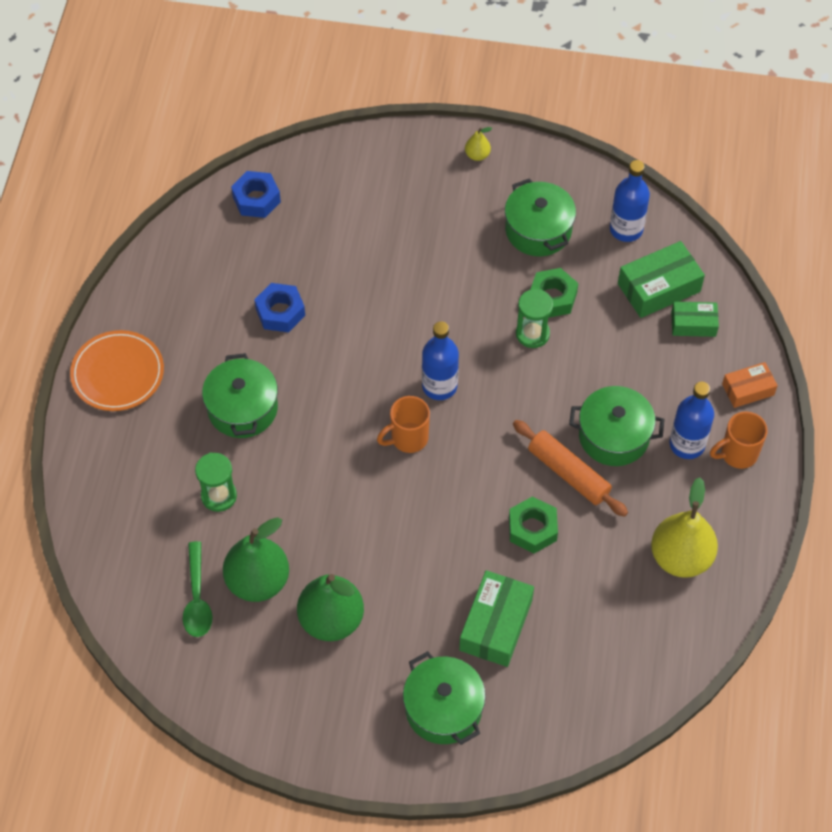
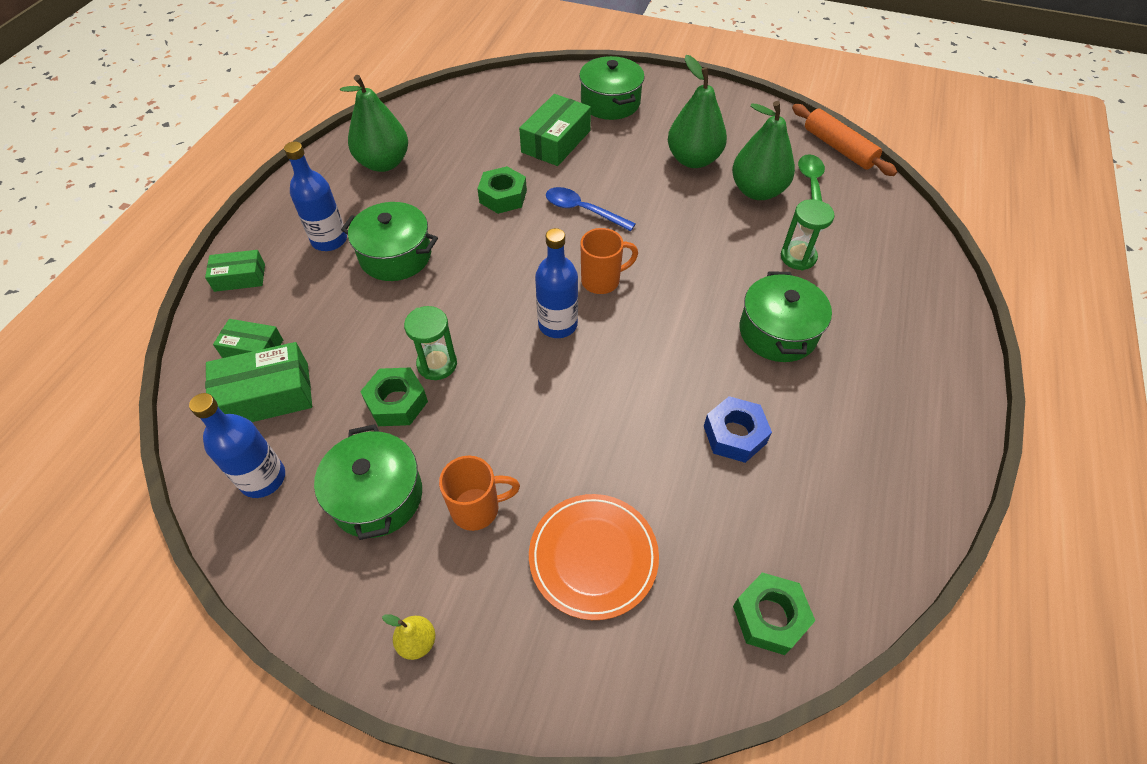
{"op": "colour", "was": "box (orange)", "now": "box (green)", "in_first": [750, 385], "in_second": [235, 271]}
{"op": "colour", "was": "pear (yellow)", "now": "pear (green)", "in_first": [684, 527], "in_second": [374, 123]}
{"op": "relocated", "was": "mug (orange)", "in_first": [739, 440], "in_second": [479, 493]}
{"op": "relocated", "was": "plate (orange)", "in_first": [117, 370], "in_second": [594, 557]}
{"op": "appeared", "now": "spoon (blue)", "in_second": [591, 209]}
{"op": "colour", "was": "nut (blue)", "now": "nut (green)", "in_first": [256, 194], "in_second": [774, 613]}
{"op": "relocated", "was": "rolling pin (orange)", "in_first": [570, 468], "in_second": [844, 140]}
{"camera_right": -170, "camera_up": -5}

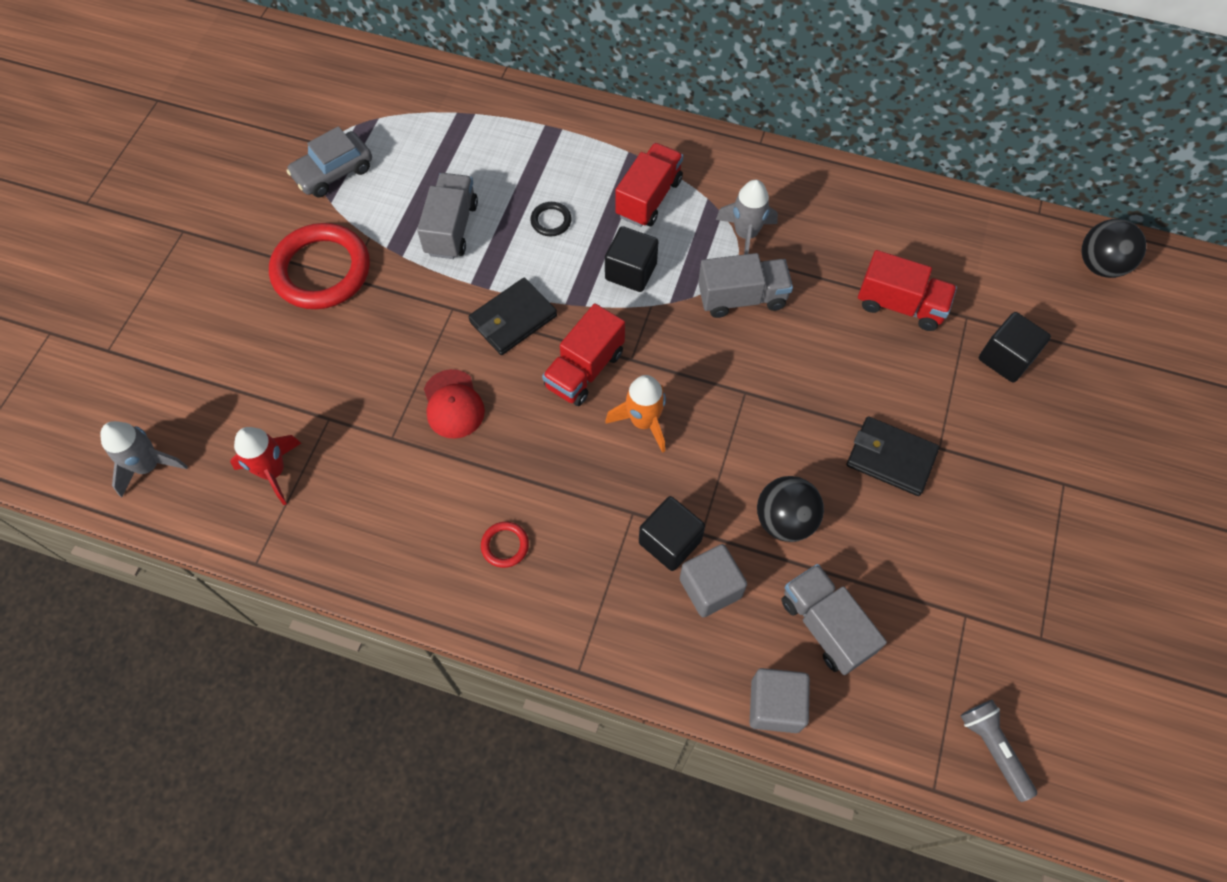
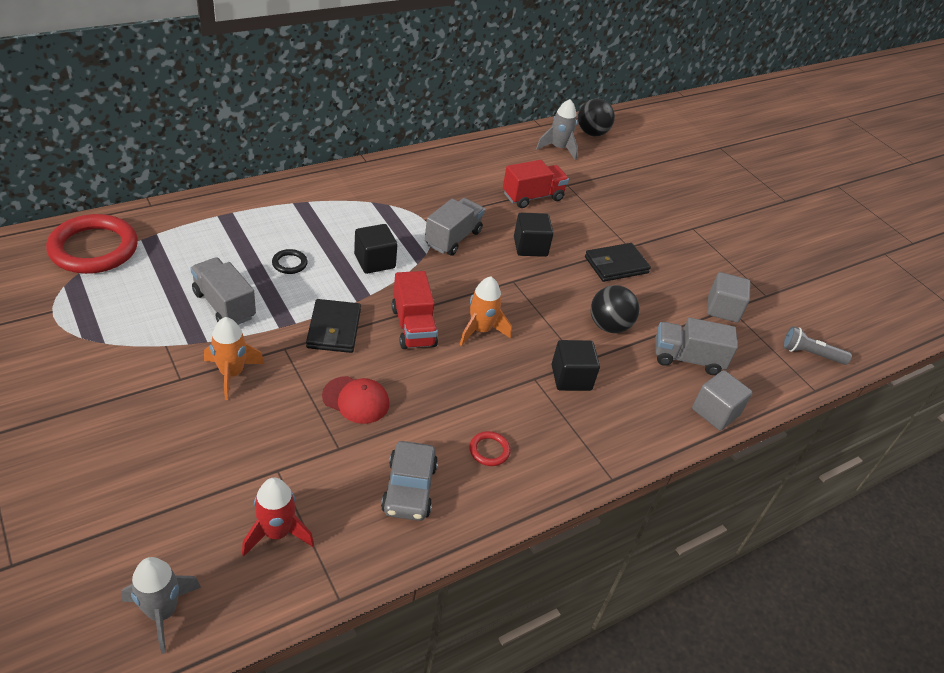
{"op": "relocated", "was": "ring (red)", "in_first": [319, 266], "in_second": [92, 244]}
{"op": "appeared", "now": "rocket (orange)", "in_second": [234, 358]}
{"op": "relocated", "was": "car (grey)", "in_first": [329, 161], "in_second": [409, 481]}
{"op": "relocated", "was": "cube (black)", "in_first": [1015, 347], "in_second": [534, 234]}
{"op": "relocated", "was": "rocket (grey)", "in_first": [747, 217], "in_second": [557, 129]}
{"op": "relocated", "was": "cube (grey)", "in_first": [713, 580], "in_second": [729, 297]}
{"op": "missing", "was": "truck (red)", "in_first": [649, 185]}
{"camera_right": -55, "camera_up": -20}

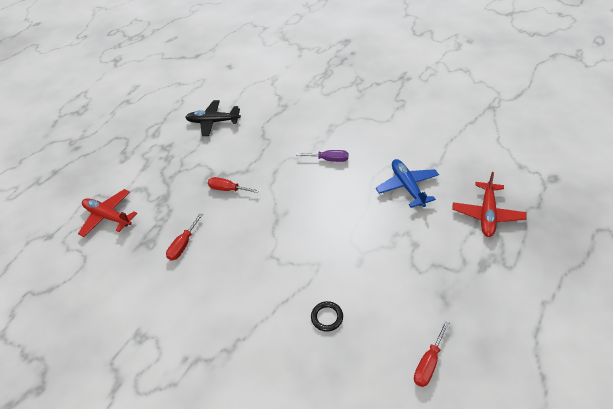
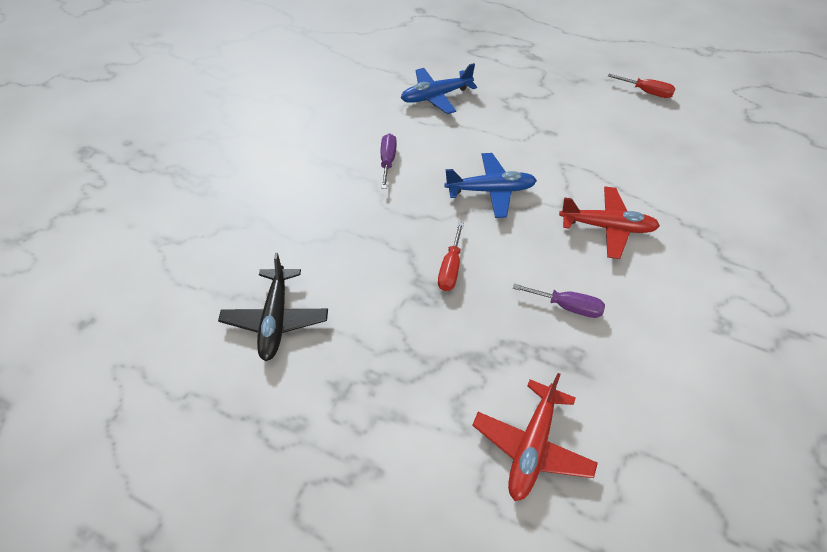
{"op": "appeared", "now": "plane (blue)", "in_second": [490, 185]}
{"op": "colour", "was": "screwdriver (red)", "now": "screwdriver (purple)", "in_first": [184, 237], "in_second": [559, 301]}
{"op": "relocated", "was": "plane (red)", "in_first": [489, 204], "in_second": [609, 223]}
{"op": "missing", "was": "ring (black)", "in_first": [327, 316]}
{"camera_right": -100, "camera_up": 5}

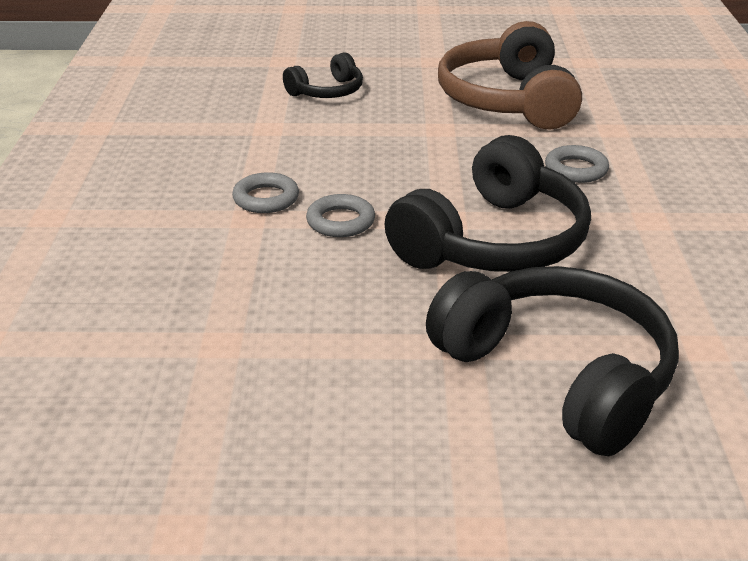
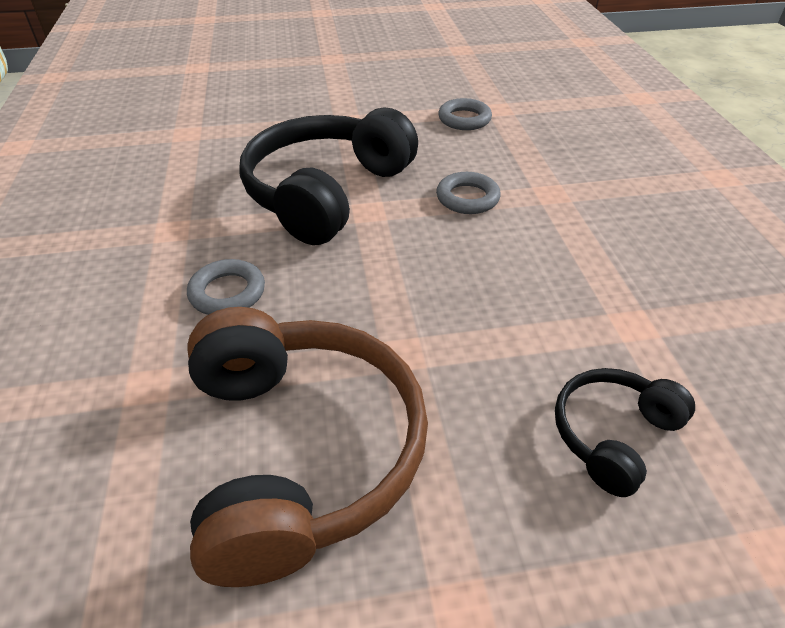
{"op": "relocated", "was": "ring (grey)", "in_first": [265, 192], "in_second": [465, 114]}
{"op": "missing", "was": "headphones (black)", "in_first": [552, 361]}
{"camera_right": 170, "camera_up": 10}

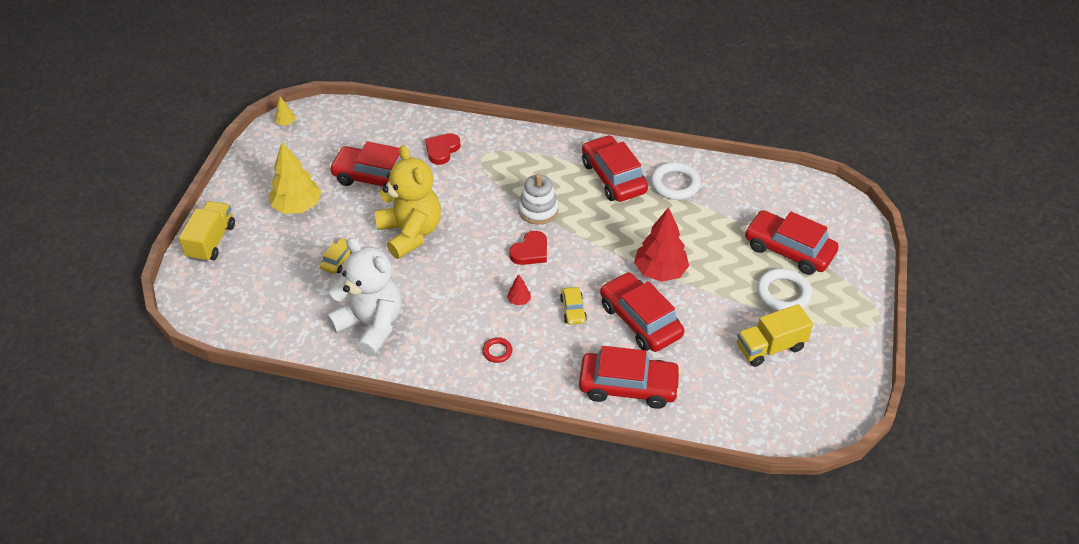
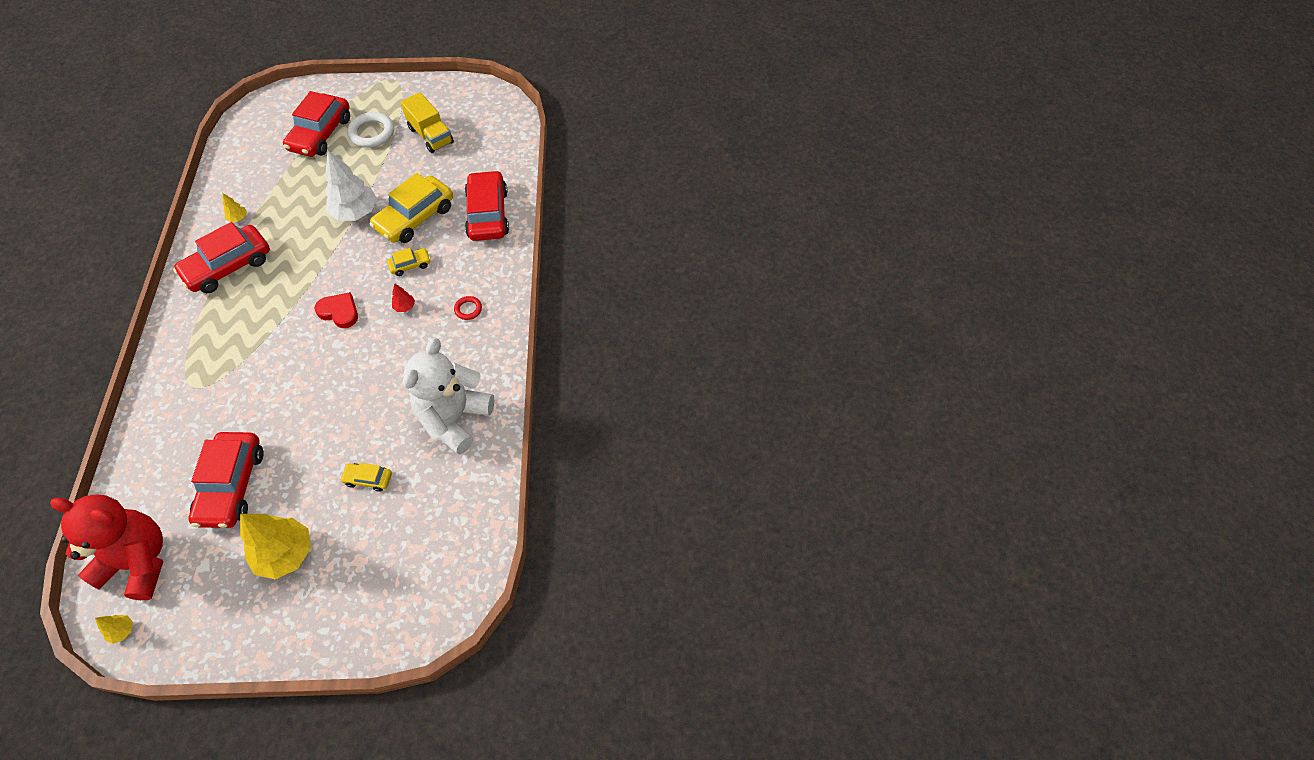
{"op": "appeared", "now": "teddy bear (red)", "in_second": [106, 547]}
{"op": "exchanged", "was": "ring (white)", "now": "tree (yellow)", "in_first": [676, 181], "in_second": [234, 207]}
{"op": "colour", "was": "tree (red)", "now": "tree (white)", "in_first": [661, 244], "in_second": [351, 185]}
{"op": "colour", "was": "car (red)", "now": "car (yellow)", "in_first": [642, 312], "in_second": [411, 208]}
{"op": "missing", "was": "truck (yellow)", "in_first": [207, 231]}
{"op": "missing", "was": "teddy bear (yellow)", "in_first": [408, 202]}
{"op": "missing", "was": "heart (red)", "in_first": [443, 149]}
{"op": "missing", "was": "stacking toy (white)", "in_first": [538, 199]}
{"camera_right": -105, "camera_up": 10}

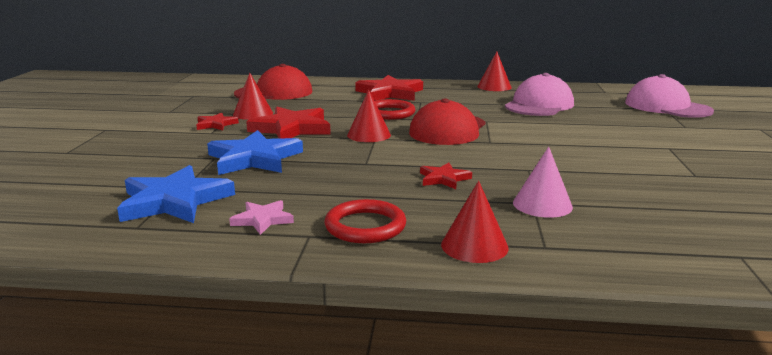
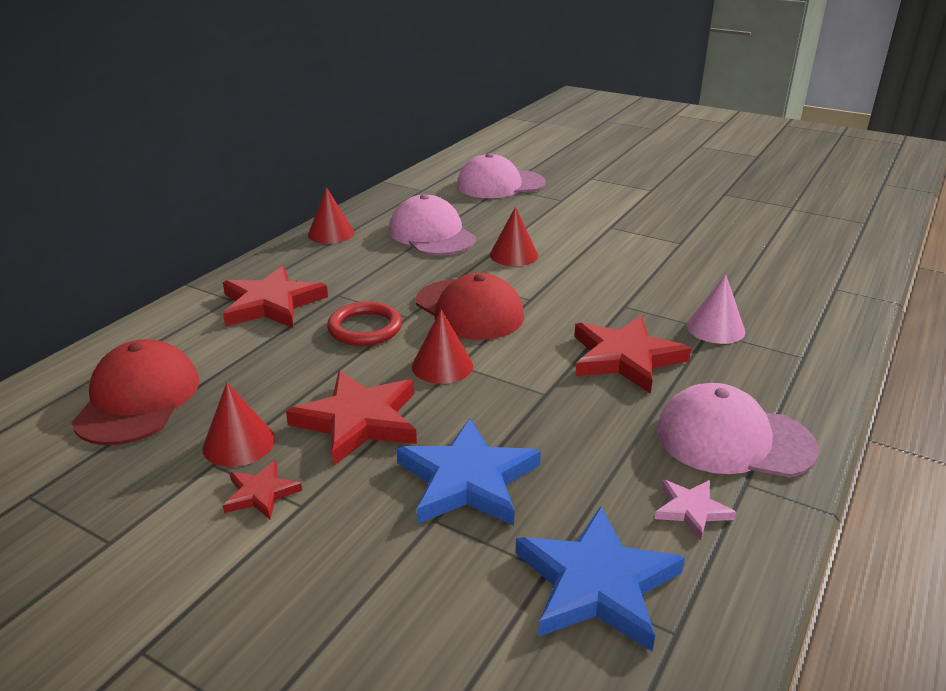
{"op": "relocated", "was": "cone (red)", "in_first": [475, 222], "in_second": [514, 236]}
{"op": "size", "was": "star (red)", "in_first": [446, 176], "in_second": [632, 355], "ratio": 1.94}
{"op": "exchanged", "was": "ring (red)", "now": "cap (pink)", "in_first": [365, 221], "in_second": [737, 430]}
{"camera_right": -65, "camera_up": 10}

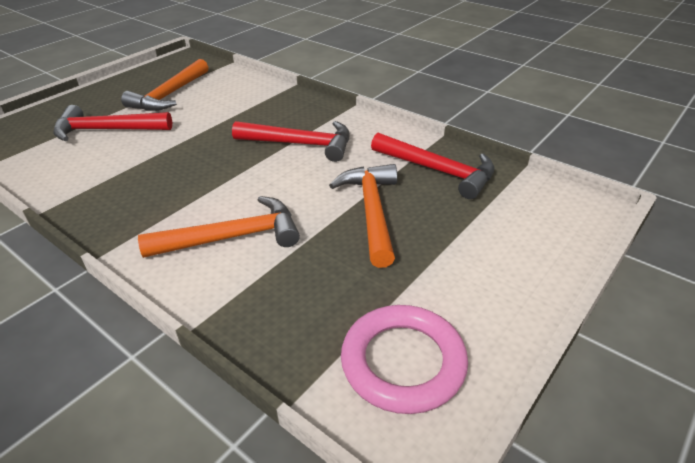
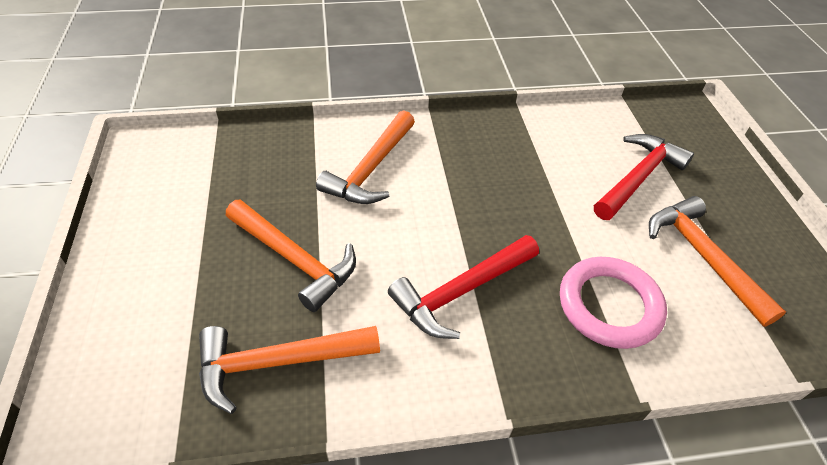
{"op": "colour", "was": "hammer (red)", "now": "hammer (orange)", "in_first": [432, 166], "in_second": [289, 370]}
{"op": "relocated", "was": "ring (pink)", "in_first": [404, 359], "in_second": [613, 303]}
{"camera_right": 130, "camera_up": 10}

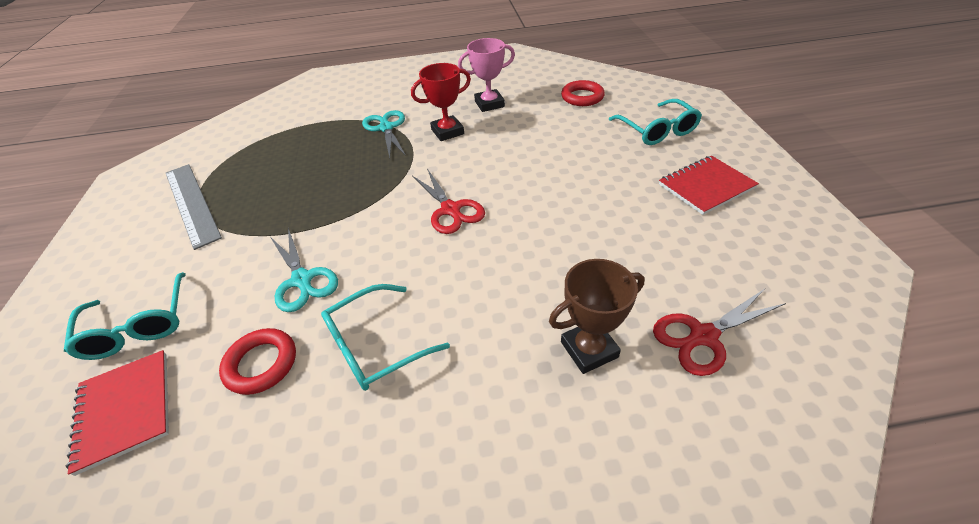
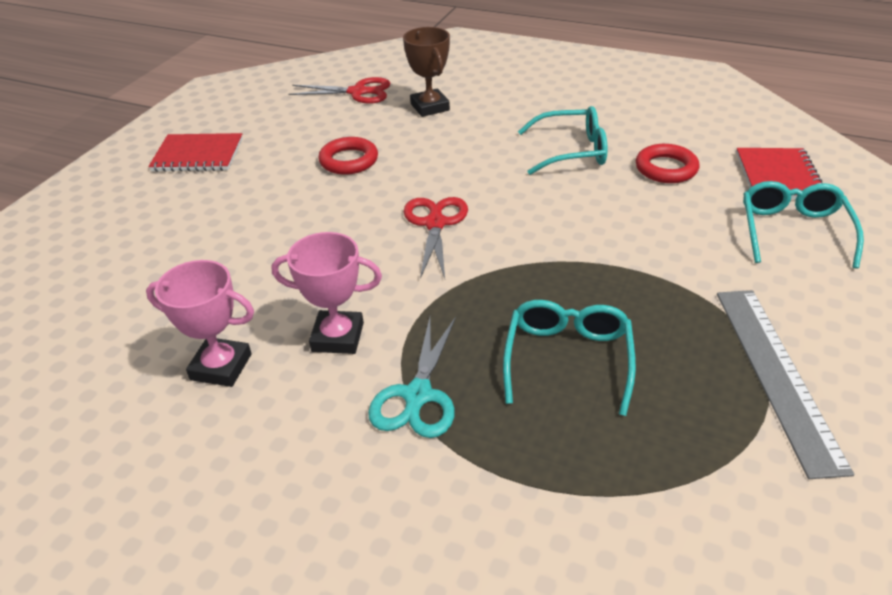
{"op": "colour", "was": "trophy (red)", "now": "trophy (pink)", "in_first": [441, 102], "in_second": [327, 293]}
{"op": "relocated", "was": "ring (red)", "in_first": [583, 93], "in_second": [348, 156]}
{"op": "spun", "was": "trophy (brown)", "in_first": [597, 316], "in_second": [426, 72], "clockwise": 60}
{"op": "relocated", "was": "glasses (turquoise)", "in_first": [655, 122], "in_second": [569, 358]}
{"op": "missing", "was": "scissors (turquoise)", "in_first": [304, 270]}
{"camera_right": -150, "camera_up": -5}

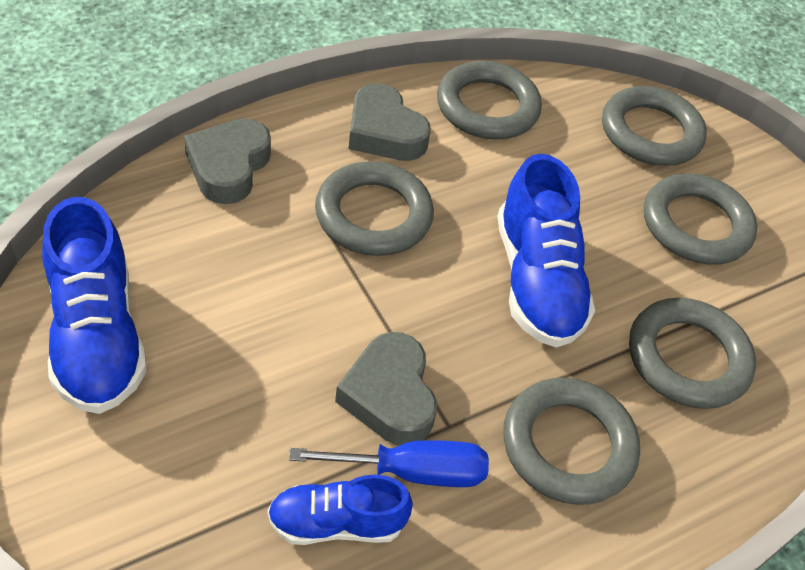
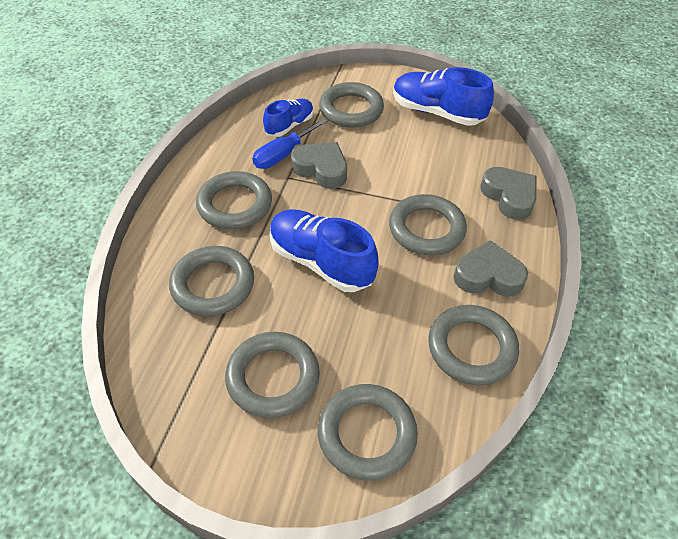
{"op": "appeared", "now": "ring (grey)", "in_second": [351, 105]}
{"camera_right": 140, "camera_up": 0}

